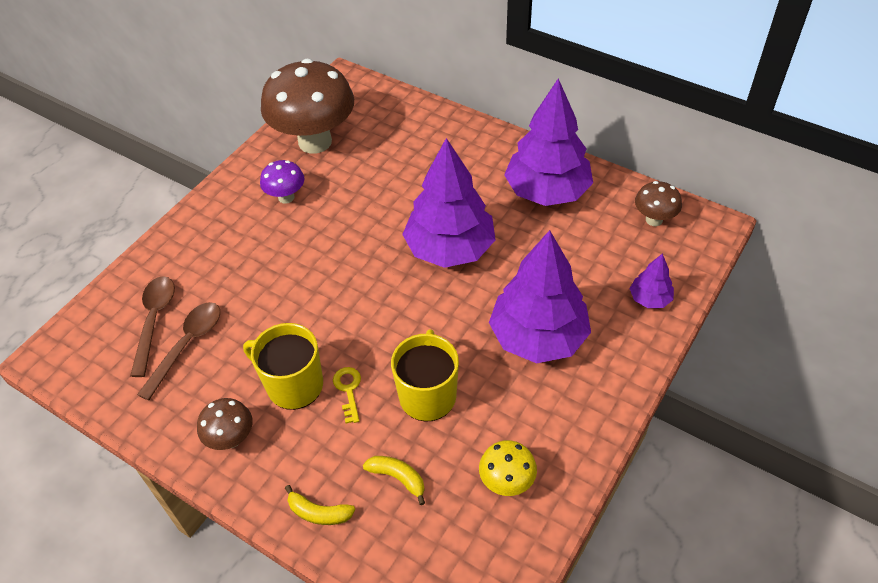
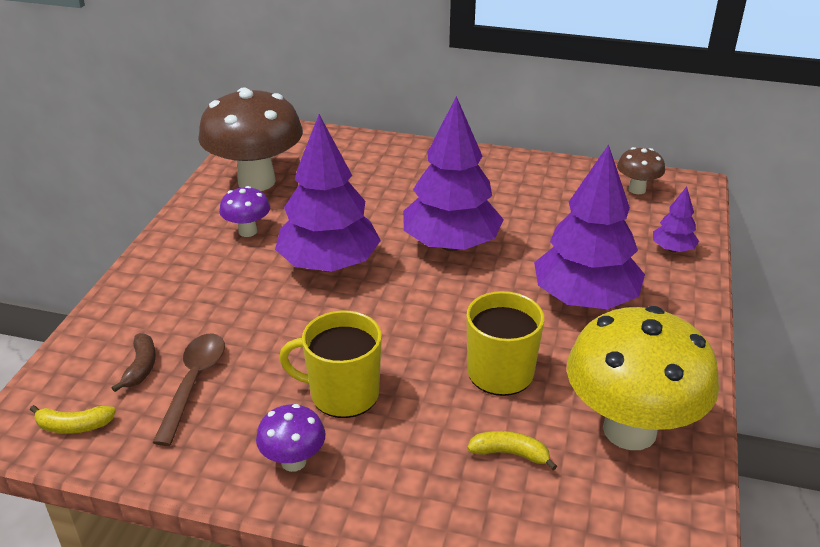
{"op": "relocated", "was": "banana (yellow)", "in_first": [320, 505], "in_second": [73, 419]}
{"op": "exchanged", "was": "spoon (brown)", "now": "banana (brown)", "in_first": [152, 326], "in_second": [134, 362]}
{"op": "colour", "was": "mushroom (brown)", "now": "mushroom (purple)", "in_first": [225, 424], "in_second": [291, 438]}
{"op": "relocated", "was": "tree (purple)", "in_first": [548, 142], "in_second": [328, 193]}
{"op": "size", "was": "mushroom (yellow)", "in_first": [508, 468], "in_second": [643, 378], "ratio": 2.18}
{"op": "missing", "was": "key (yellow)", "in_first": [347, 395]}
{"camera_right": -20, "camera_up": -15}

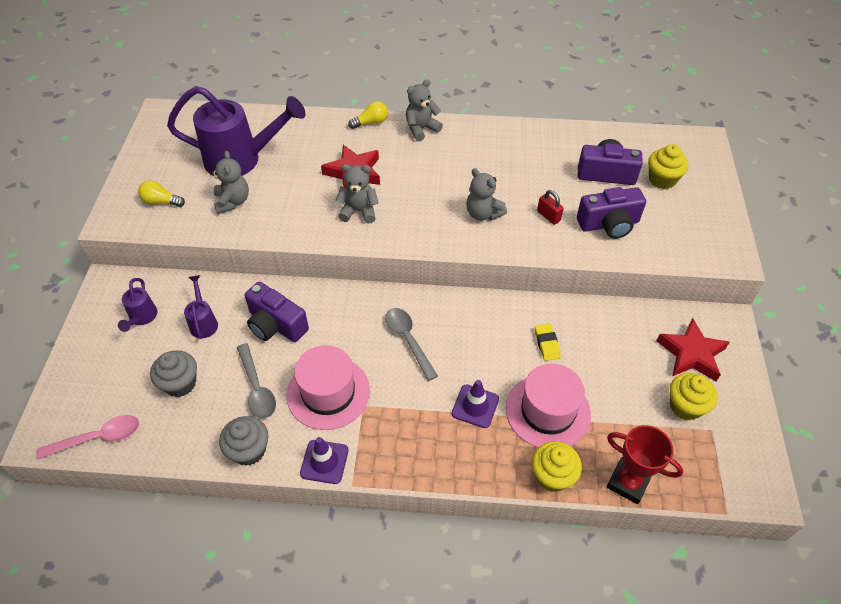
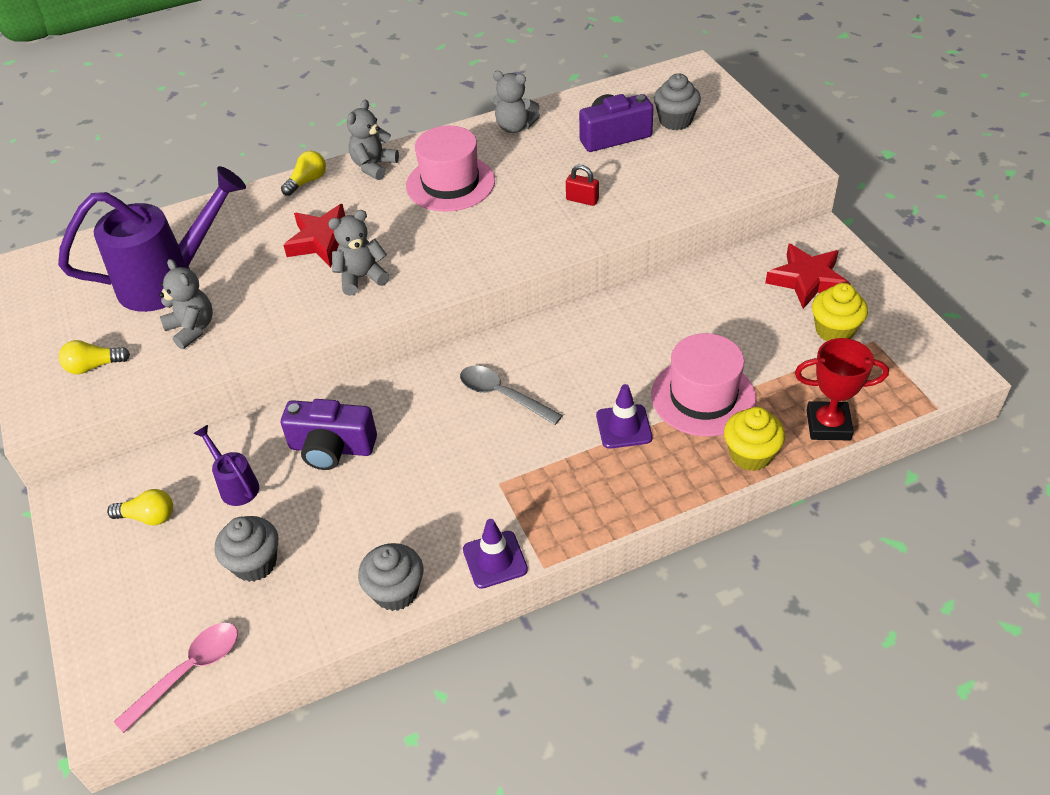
{"op": "exchanged", "was": "watering can (purple)", "now": "light bulb (yellow)", "in_first": [138, 305], "in_second": [140, 507]}
{"op": "relocated", "was": "hat (pink)", "in_first": [328, 387], "in_second": [450, 169]}
{"op": "relocated", "was": "teddy bear (grey)", "in_first": [486, 194], "in_second": [516, 102]}
{"op": "colour", "was": "cupcake (yellow)", "now": "cupcake (grey)", "in_first": [668, 166], "in_second": [677, 101]}
{"op": "missing", "was": "spoon (grey)", "in_first": [256, 381]}
{"op": "missing", "was": "eraser (yellow)", "in_first": [548, 342]}
{"op": "missing", "was": "camera (purple)", "in_first": [611, 213]}
{"camera_right": -25, "camera_up": -5}

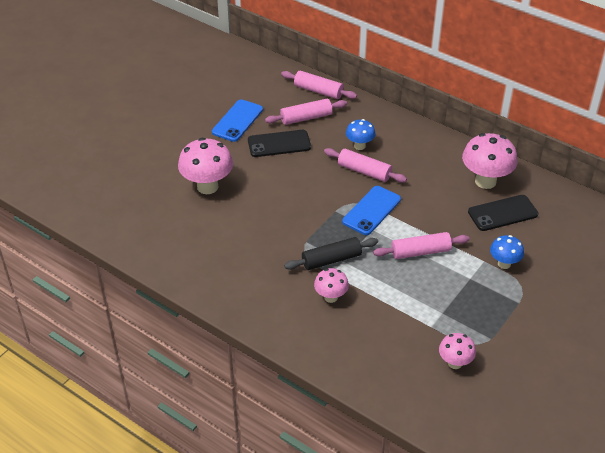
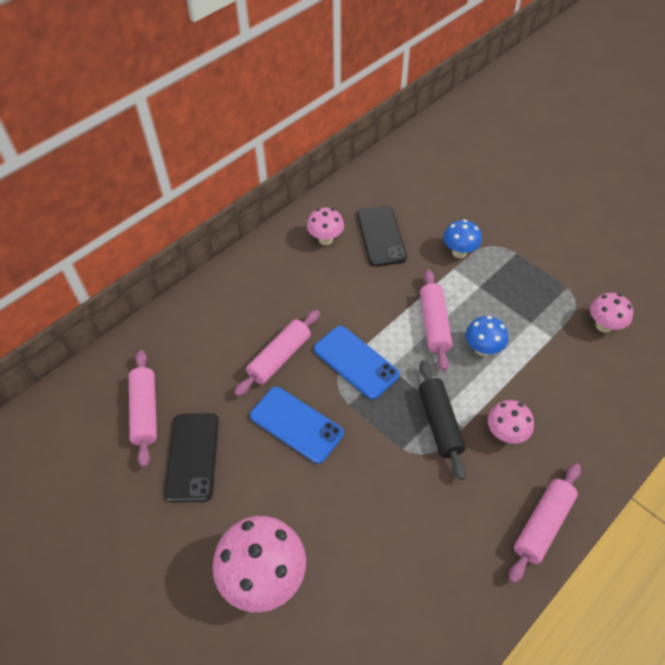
{"op": "relocated", "was": "phone (blue)", "in_first": [237, 120], "in_second": [297, 425]}
{"op": "size", "was": "mushroom (pink)", "in_first": [490, 161], "in_second": [325, 226], "ratio": 0.57}
{"op": "relocated", "was": "mushroom (blue)", "in_first": [361, 134], "in_second": [487, 336]}
{"op": "relocated", "was": "rolling pin (pink)", "in_first": [319, 85], "in_second": [545, 523]}
{"camera_right": -80, "camera_up": 10}

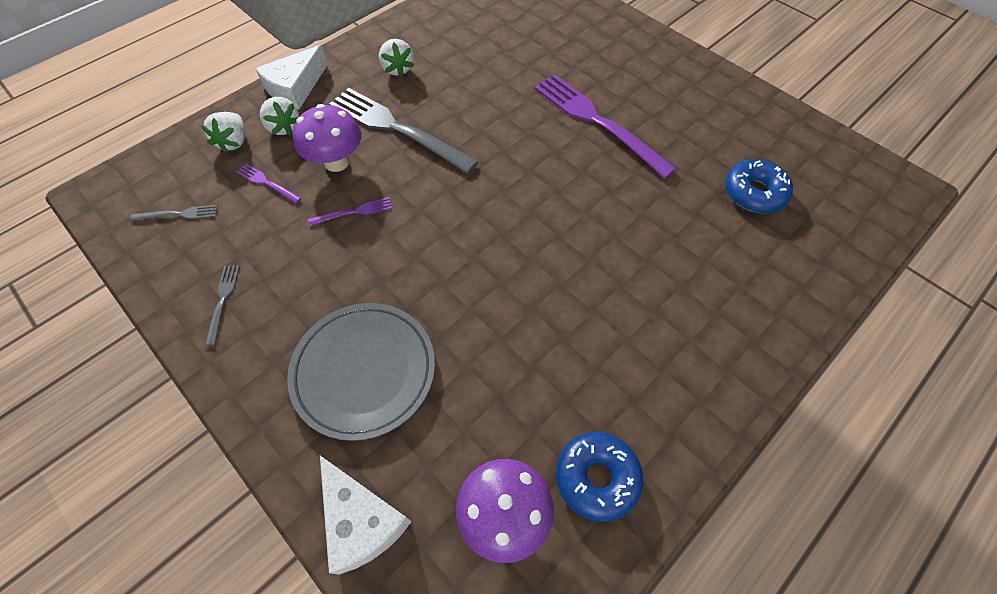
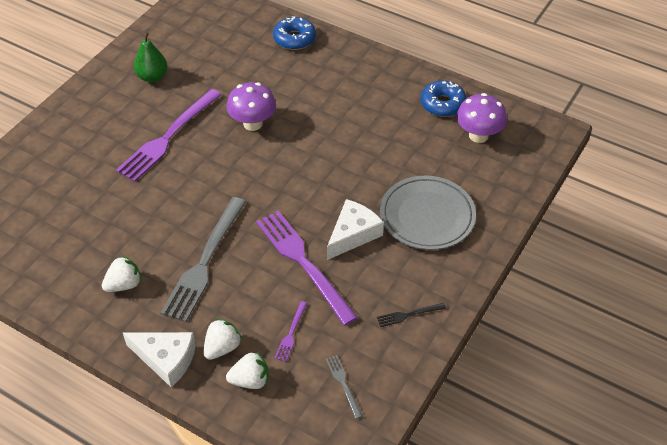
{"op": "appeared", "now": "pear (green)", "in_second": [151, 57]}
{"op": "relocated", "was": "mushroom (purple)", "in_first": [327, 138], "in_second": [251, 106]}
{"op": "size", "was": "fork (purple)", "in_first": [350, 211], "in_second": [307, 268], "ratio": 2.33}
{"op": "relocated", "was": "donut (blue)", "in_first": [759, 186], "in_second": [294, 33]}
{"op": "relocated", "was": "cheese (white)", "in_first": [365, 515], "in_second": [355, 229]}
{"op": "colour", "was": "fork (grey)", "now": "fork (black)", "in_first": [222, 305], "in_second": [411, 315]}
{"camera_right": -105, "camera_up": -10}

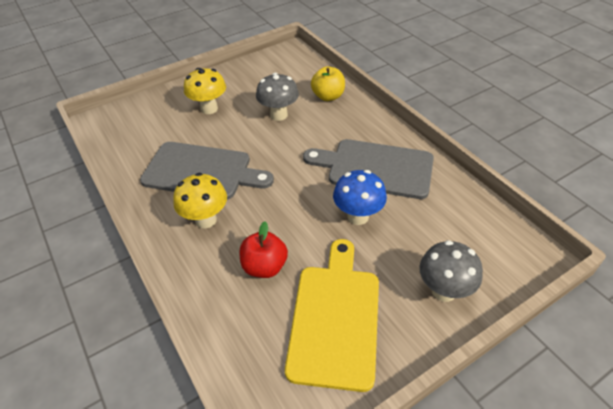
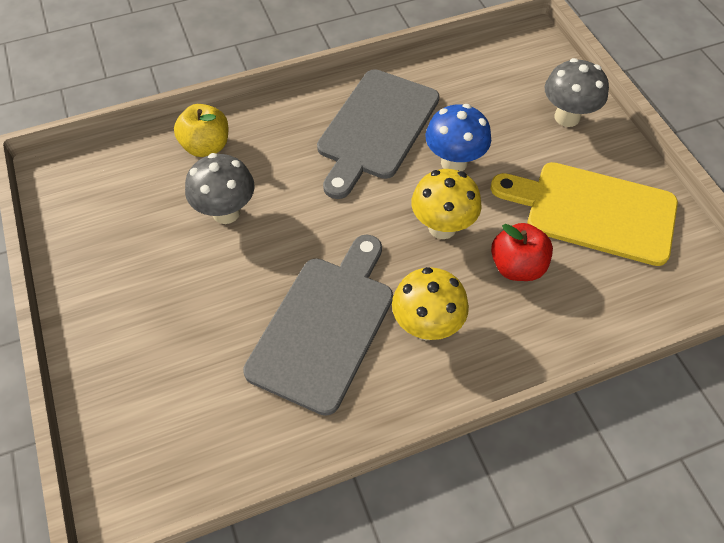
{"op": "relocated", "was": "mushroom (yellow)", "in_first": [205, 91], "in_second": [446, 204]}
{"camera_right": -80, "camera_up": 10}

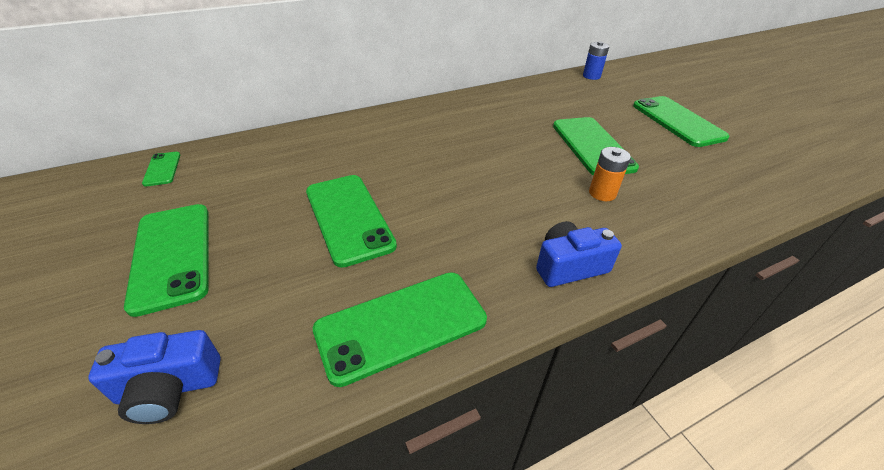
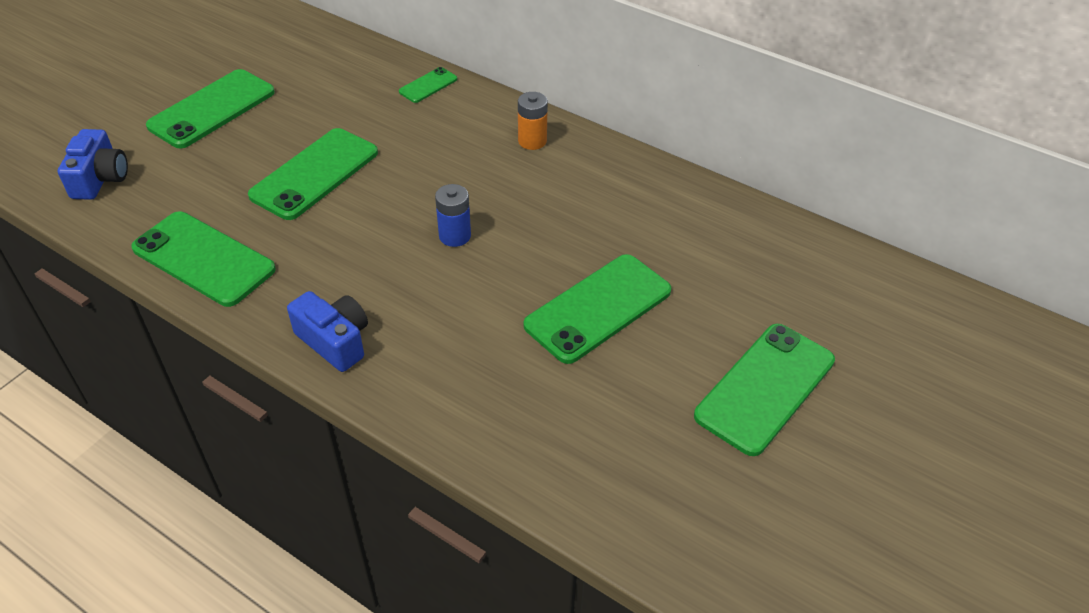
{"op": "spun", "was": "camera (blue)", "in_first": [154, 377], "in_second": [93, 164], "clockwise": -135}
{"op": "relocated", "was": "phone (green)", "in_first": [161, 169], "in_second": [428, 85]}
{"op": "relocated", "was": "battery (blue)", "in_first": [596, 60], "in_second": [453, 215]}
{"op": "relocated", "was": "battery (orange)", "in_first": [610, 174], "in_second": [533, 121]}
{"camera_right": 60, "camera_up": 5}

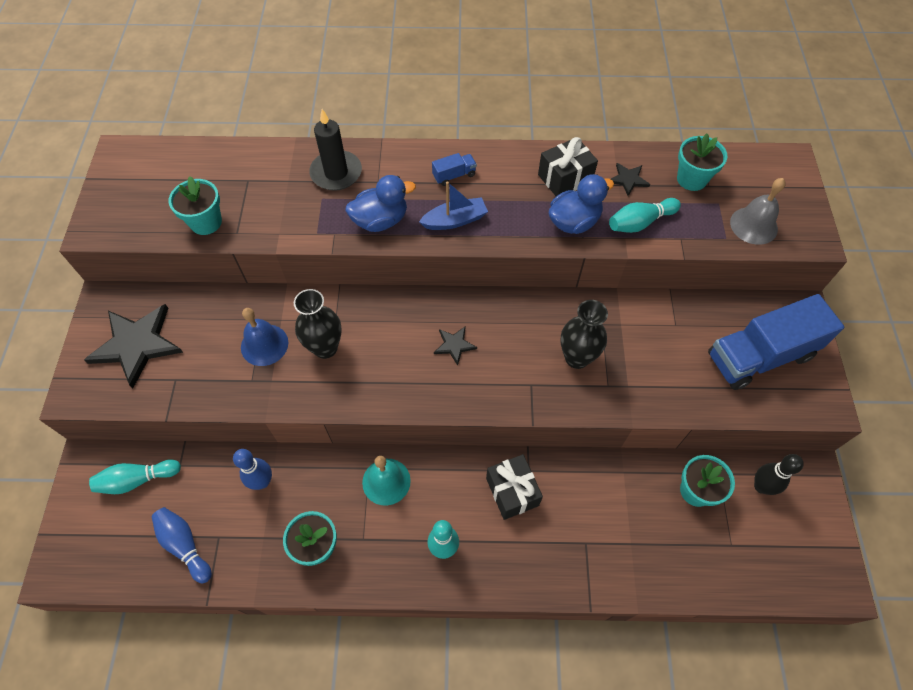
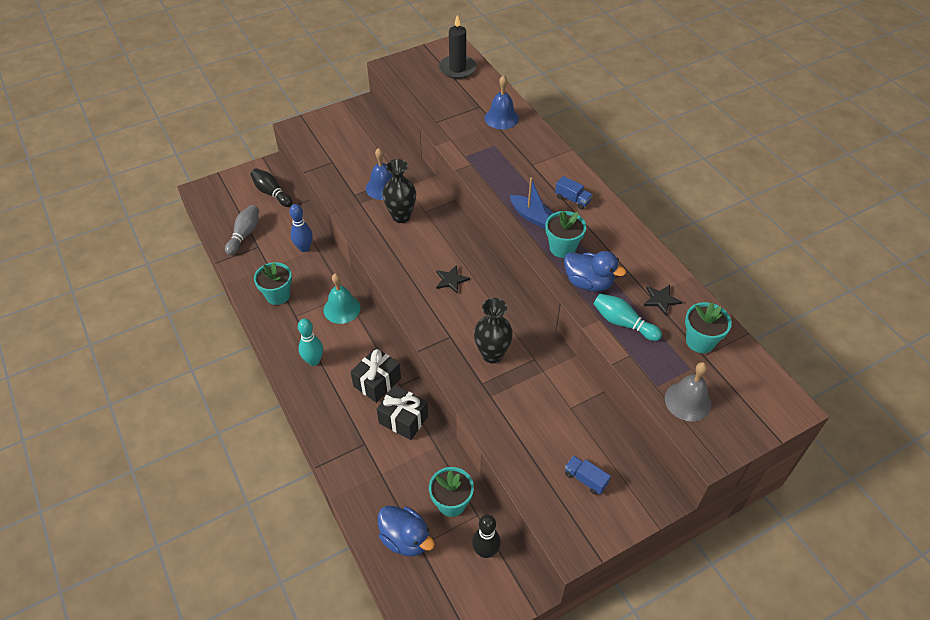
{"op": "colour", "was": "bowling pin (blue)", "now": "bowling pin (grey)", "in_first": [182, 545], "in_second": [242, 230]}
{"op": "colour", "was": "bowling pin (turquoise)", "now": "bowling pin (black)", "in_first": [135, 476], "in_second": [271, 187]}
{"op": "relocated", "was": "gift (black)", "in_first": [568, 166], "in_second": [402, 412]}
{"op": "relocated", "was": "duck (blue)", "in_first": [381, 203], "in_second": [406, 531]}
{"op": "relocated", "was": "candle (black)", "in_first": [335, 150], "in_second": [458, 47]}
{"op": "appeared", "now": "bell (blue)", "in_second": [502, 102]}
{"op": "relocated", "was": "flower pot (turquoise)", "in_first": [195, 205], "in_second": [565, 234]}
{"op": "size", "was": "truck (blue)", "in_first": [776, 342], "in_second": [588, 475], "ratio": 0.41}
{"op": "missing", "was": "star (black)", "in_first": [133, 346]}
{"camera_right": 60, "camera_up": -10}

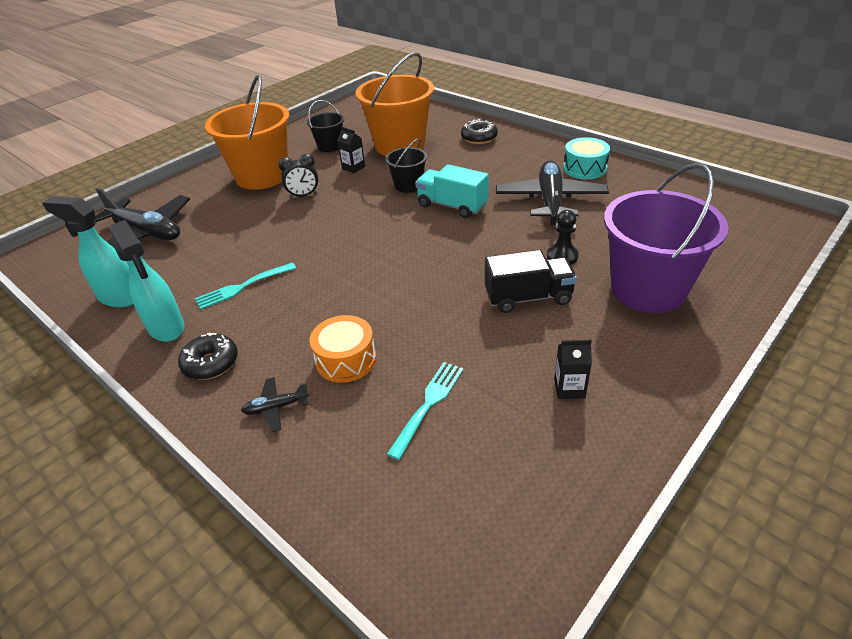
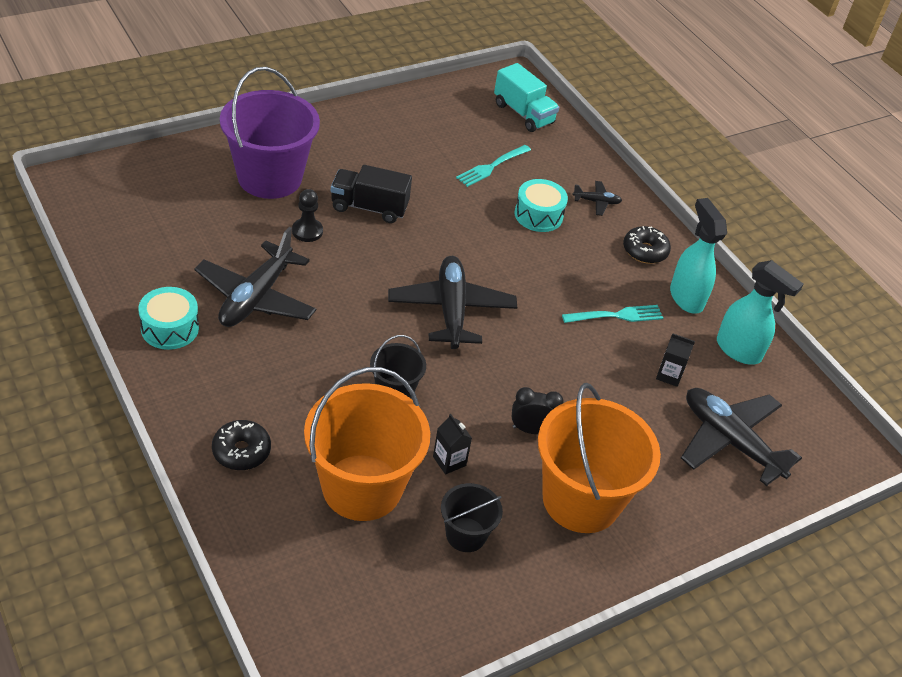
{"op": "appeared", "now": "plane (black)", "in_second": [452, 302]}
{"op": "relocated", "was": "truck (turquoise)", "in_first": [452, 191], "in_second": [526, 97]}
{"op": "colour", "was": "drum (orange)", "now": "drum (turquoise)", "in_first": [343, 349], "in_second": [541, 205]}
{"op": "relocated", "was": "carton (black)", "in_first": [573, 369], "in_second": [675, 360]}
{"camera_right": -170, "camera_up": 5}

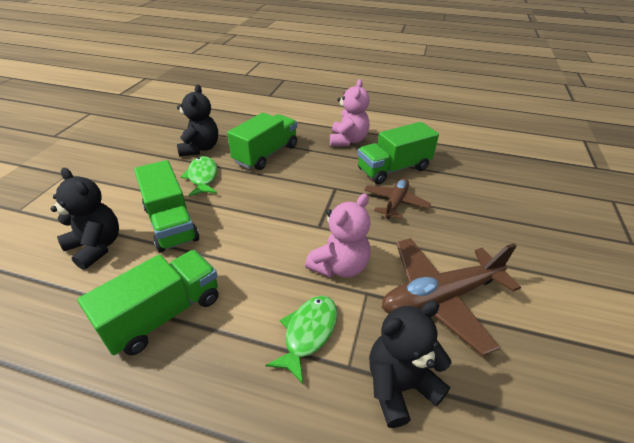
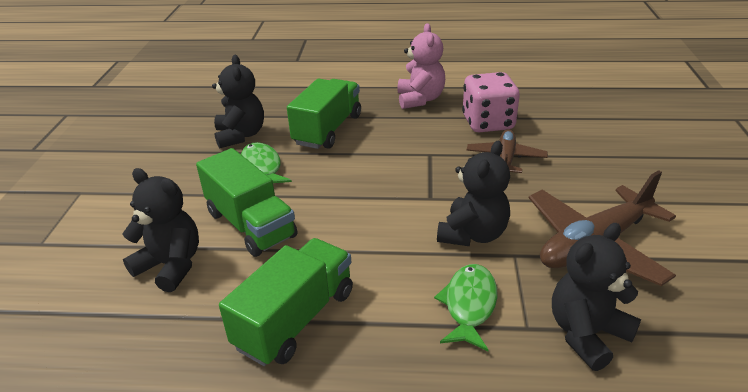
{"op": "colour", "was": "teddy bear (pink)", "now": "teddy bear (black)", "in_first": [338, 236], "in_second": [473, 193]}
{"op": "exchanged", "was": "truck (green)", "now": "dice (pink)", "in_first": [398, 153], "in_second": [491, 102]}
{"camera_right": -10, "camera_up": -5}

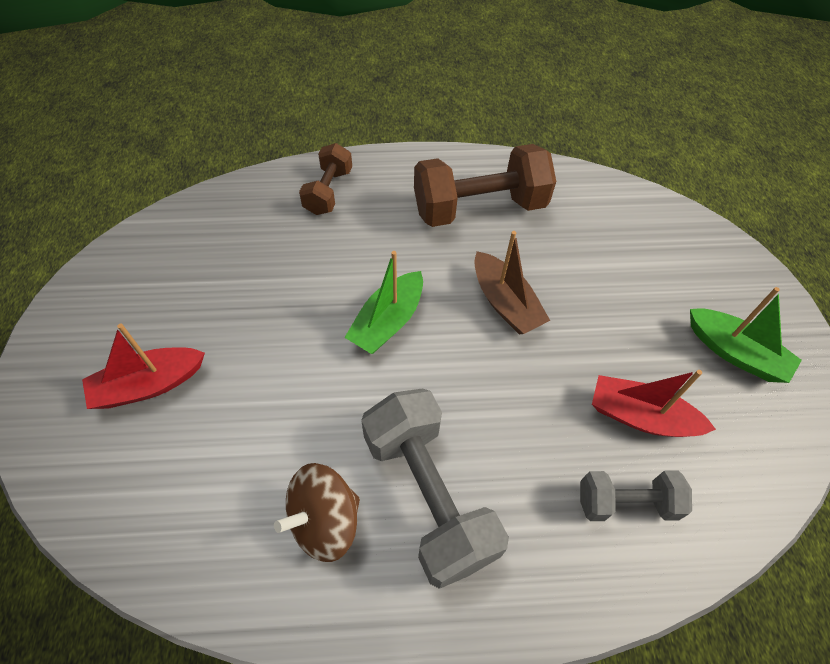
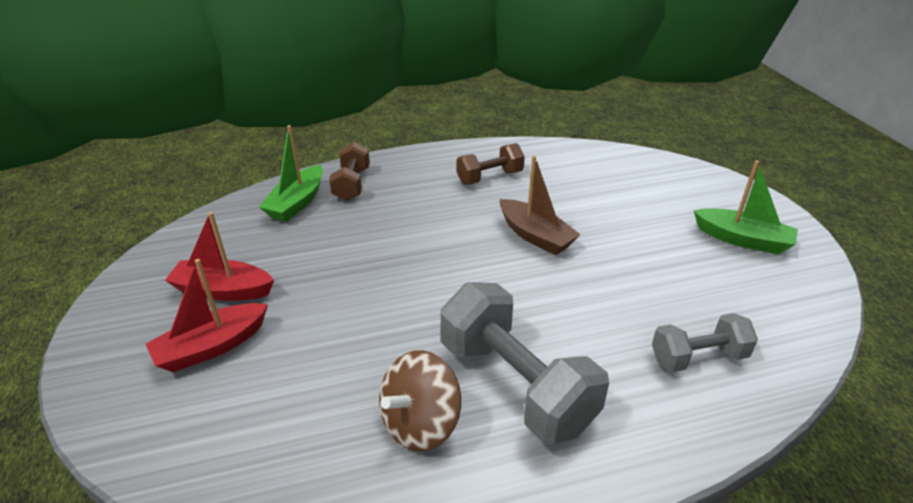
{"op": "relocated", "was": "boat (red)", "in_first": [654, 403], "in_second": [219, 256]}
{"op": "relocated", "was": "boat (green)", "in_first": [383, 302], "in_second": [291, 173]}
{"op": "size", "was": "dumbbell (brown)", "in_first": [485, 185], "in_second": [491, 164], "ratio": 0.56}
{"camera_right": -10, "camera_up": -20}

